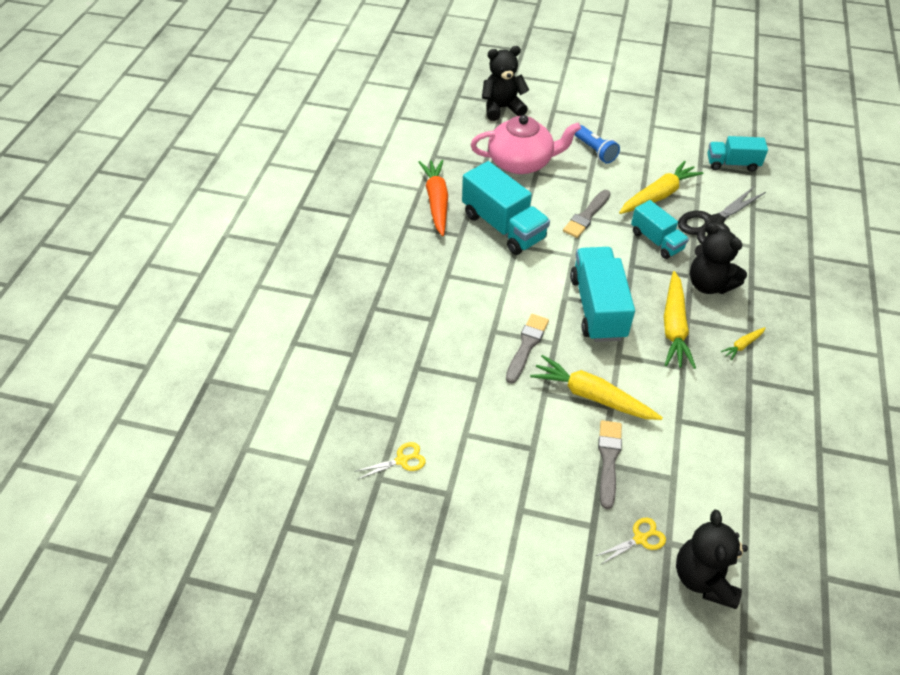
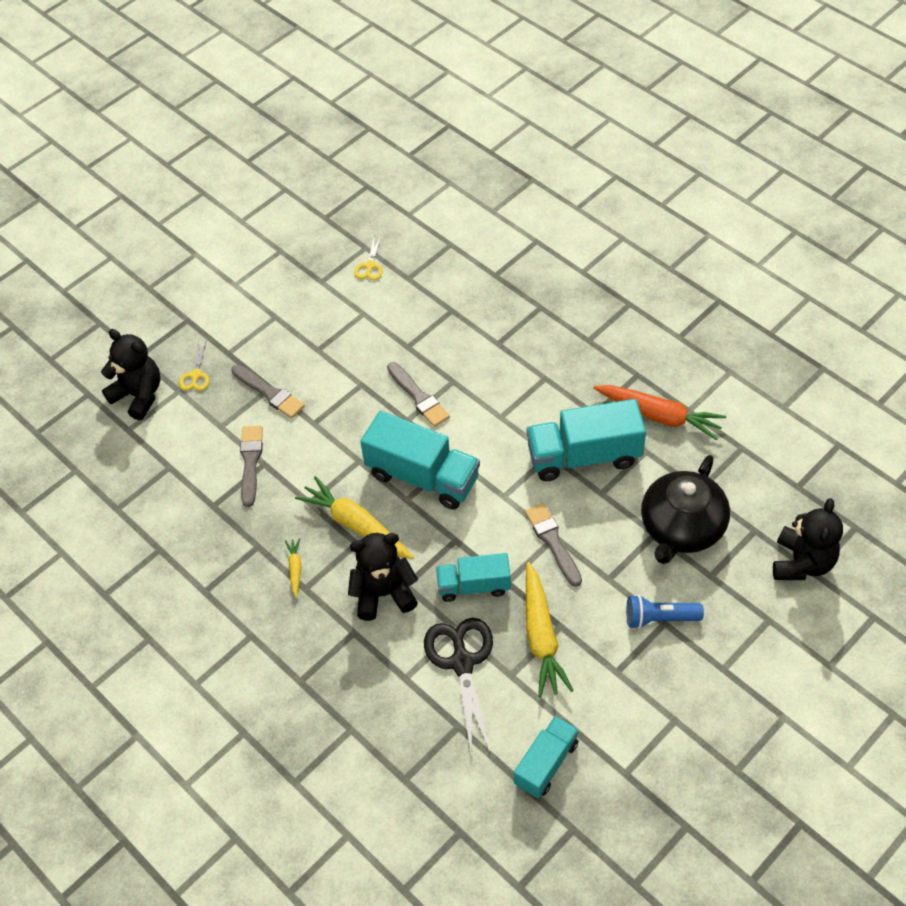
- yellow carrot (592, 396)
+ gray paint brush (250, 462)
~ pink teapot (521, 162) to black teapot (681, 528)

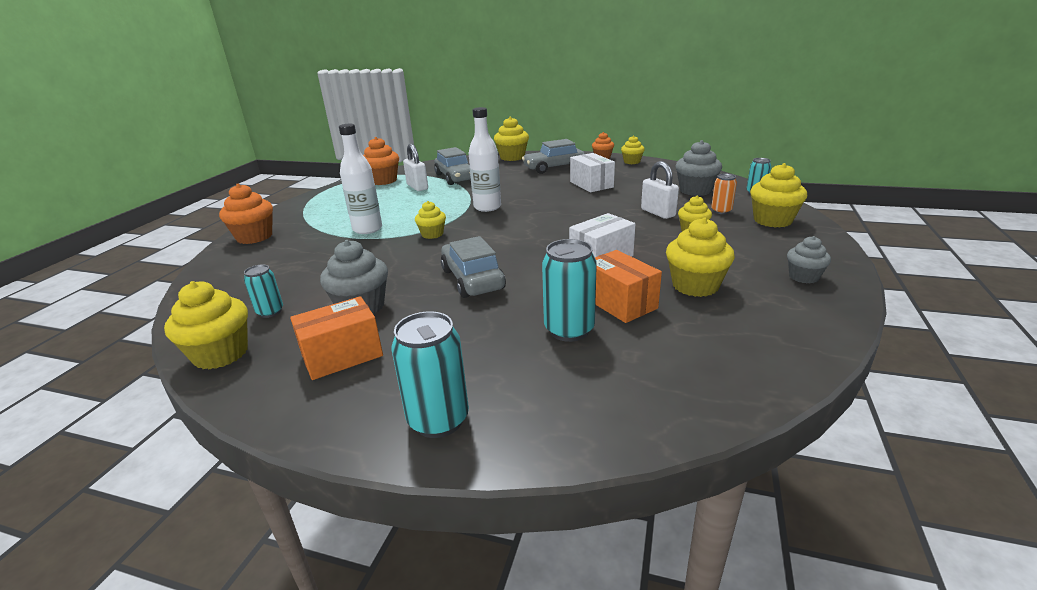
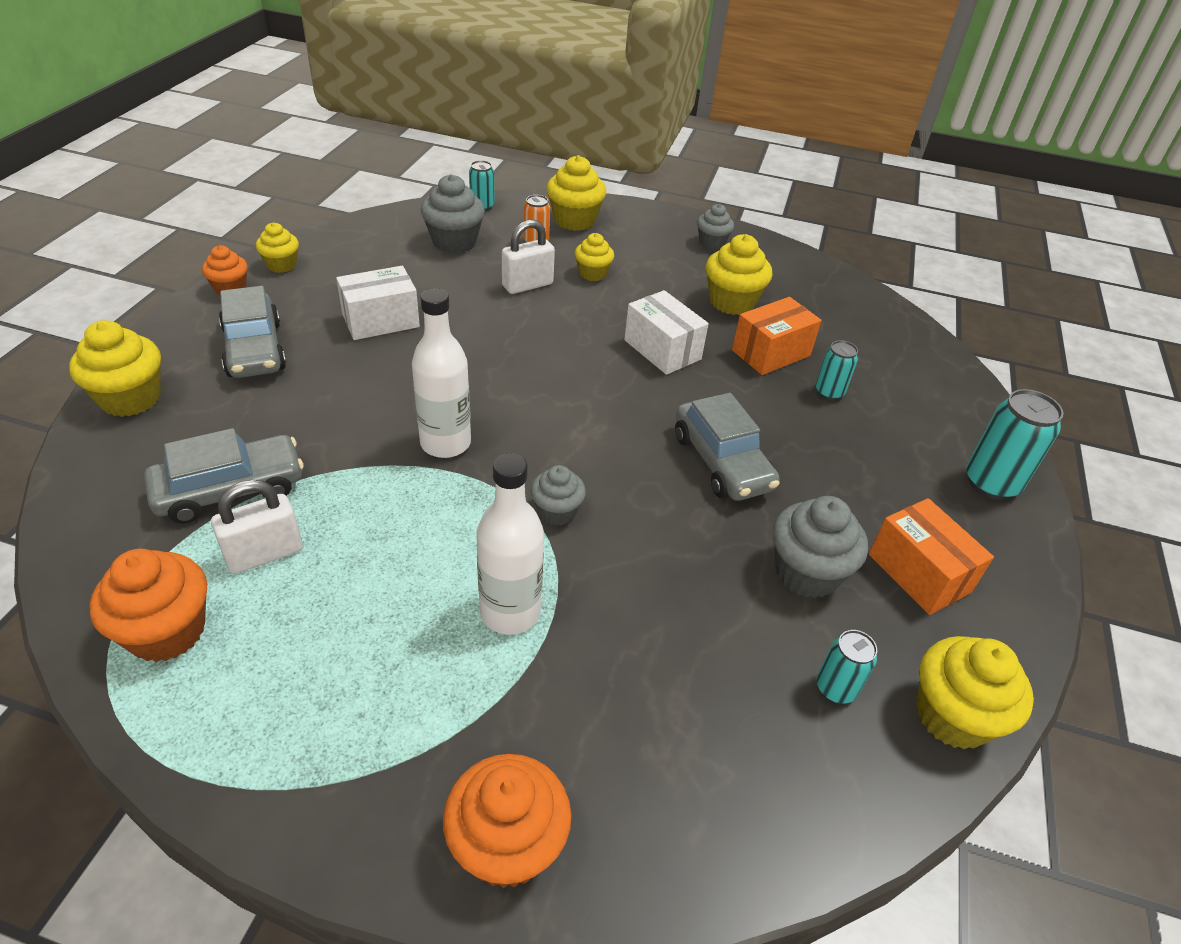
~ yellow cupcake (432, 234) to gray cupcake (557, 511)
~ gray car (472, 279) = (722, 462) 90 degrees counterclockwise
~ turquoise can (569, 330) = (829, 392) x0.59

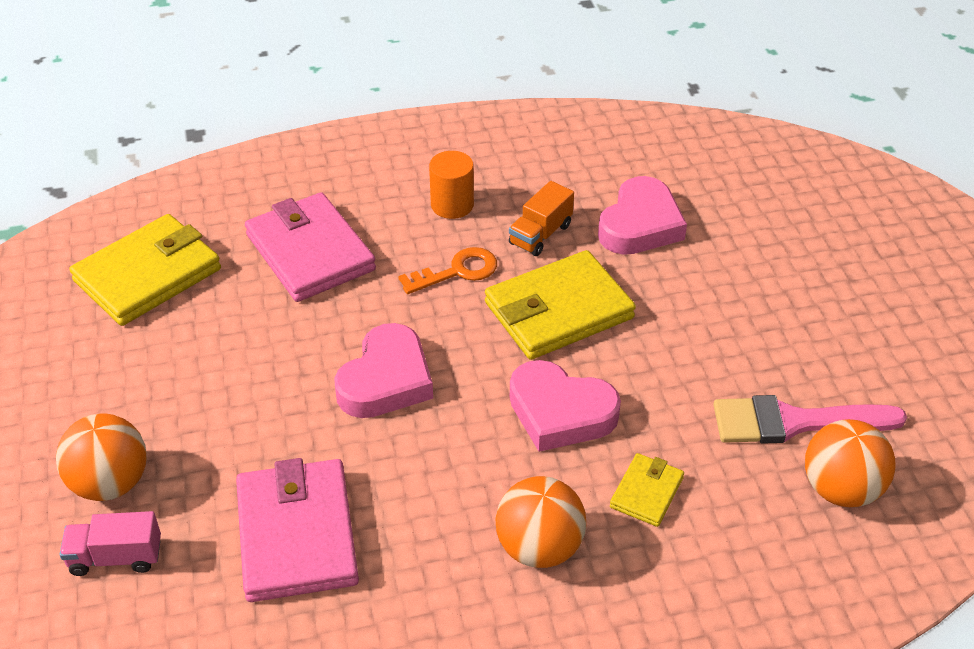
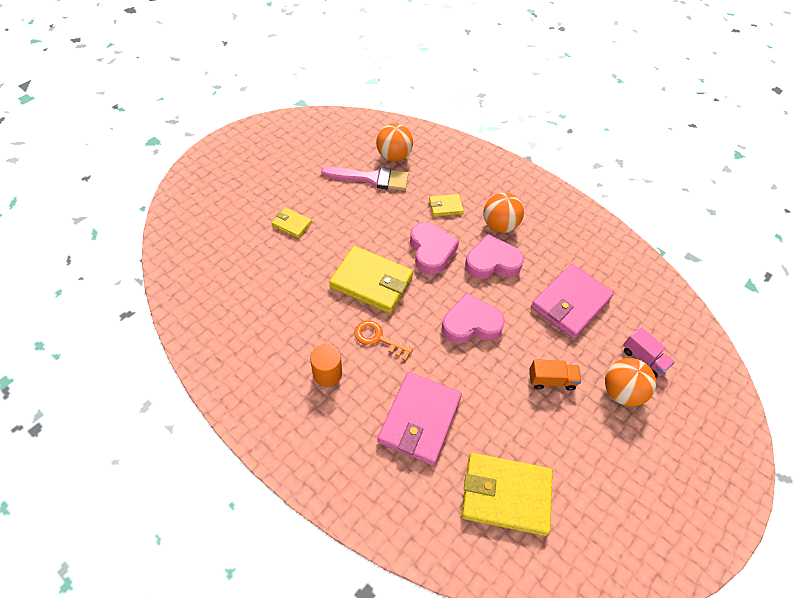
+ yellow billfold (292, 224)
~ orange-coloured toy truck (540, 234) to (551, 380)
~ pink love heart (640, 224) to (492, 262)
~ pink paint brush (794, 422) = (371, 178) 45 degrees counterclockwise

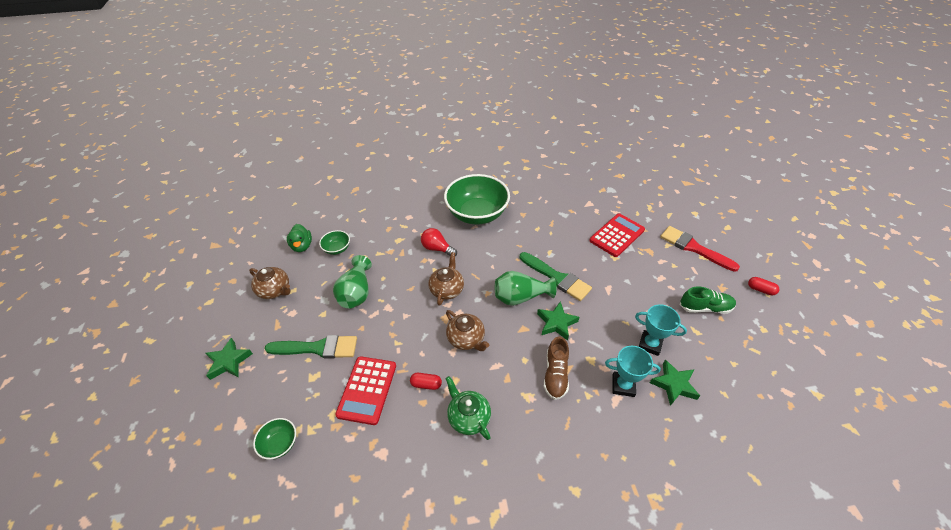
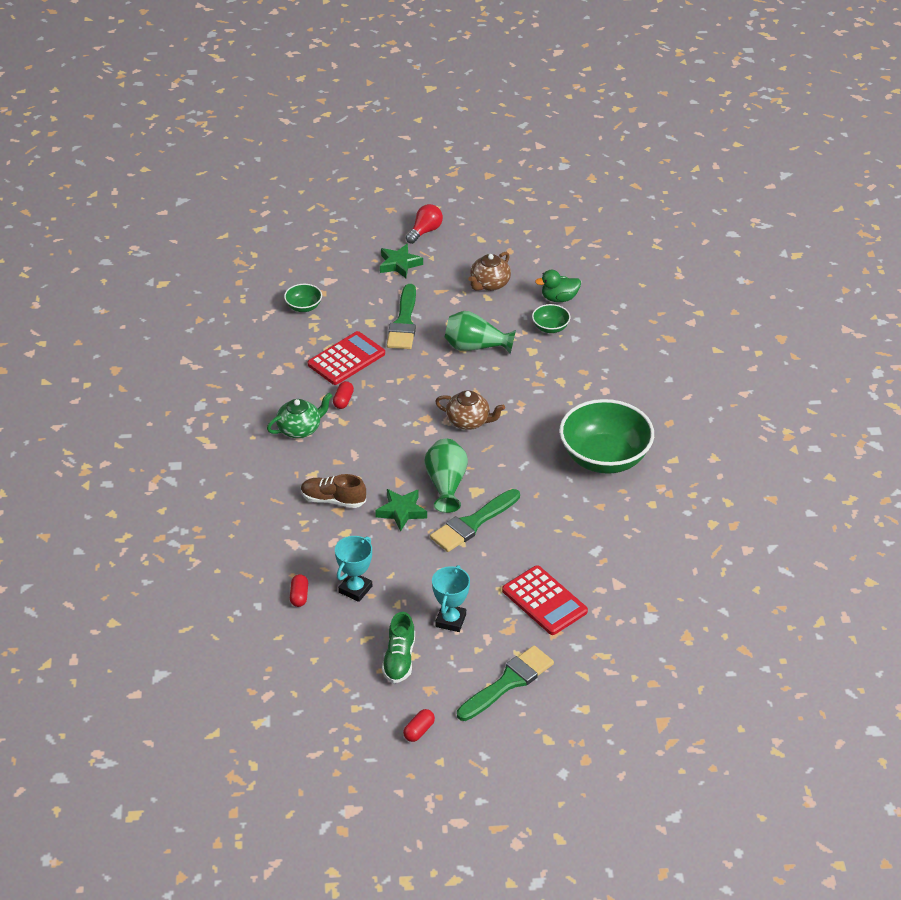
- russet teapot (466, 339)
~ crimson bulb (437, 248) to (425, 231)
~ turquoise prize cup (623, 386) to (450, 620)
~ emerald star (674, 384) to crimson capsule (299, 596)
~ crimson paint brush (693, 248) to emerald paint brush (508, 682)
~ crimson pocket calculator (367, 390) = (346, 359) 120 degrees clockwise

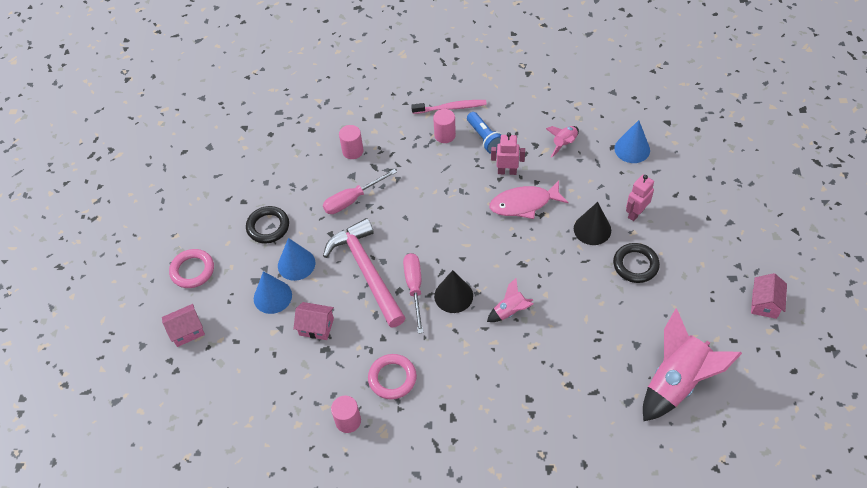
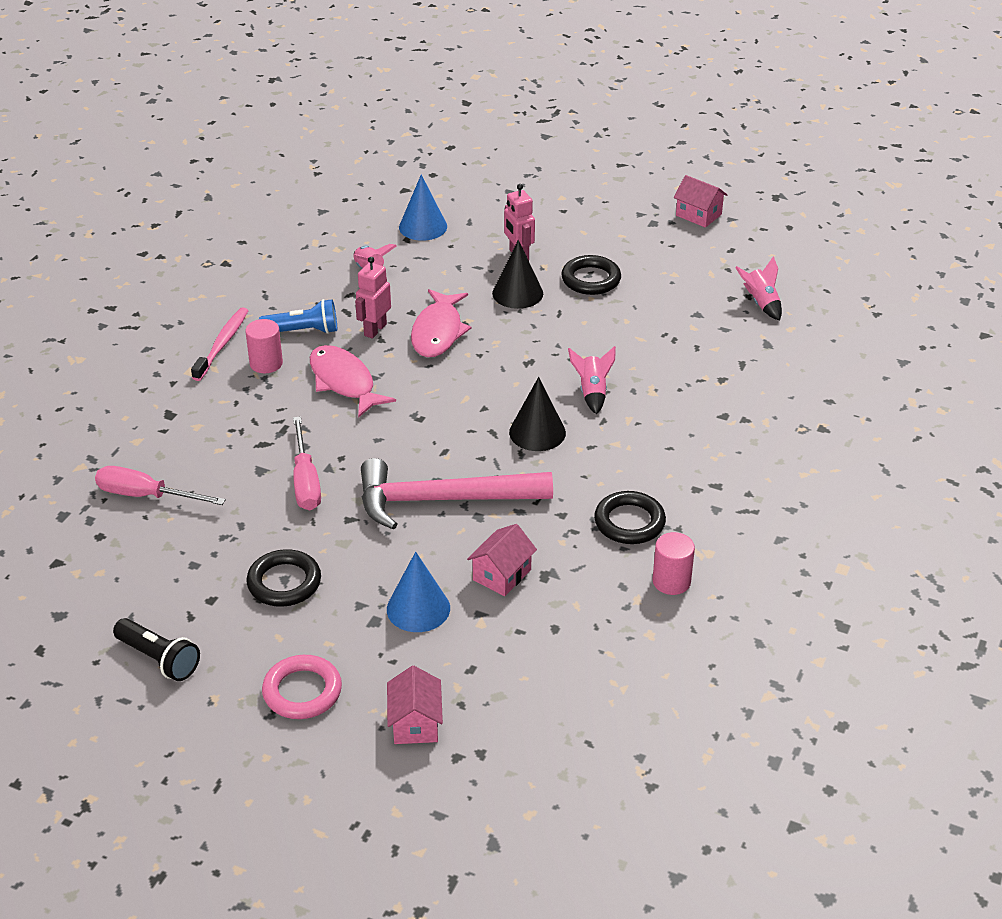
- cobalt solid cone (296, 264)
- pink solid cylinder (353, 151)
+ black torch (159, 659)
+ pink fish (344, 382)
~ pink hand screwdriver (414, 288) to (146, 495)
~ pink hoop (392, 378) to black hoop (629, 522)
~ pink spaceship (676, 382) = (761, 303) x0.49

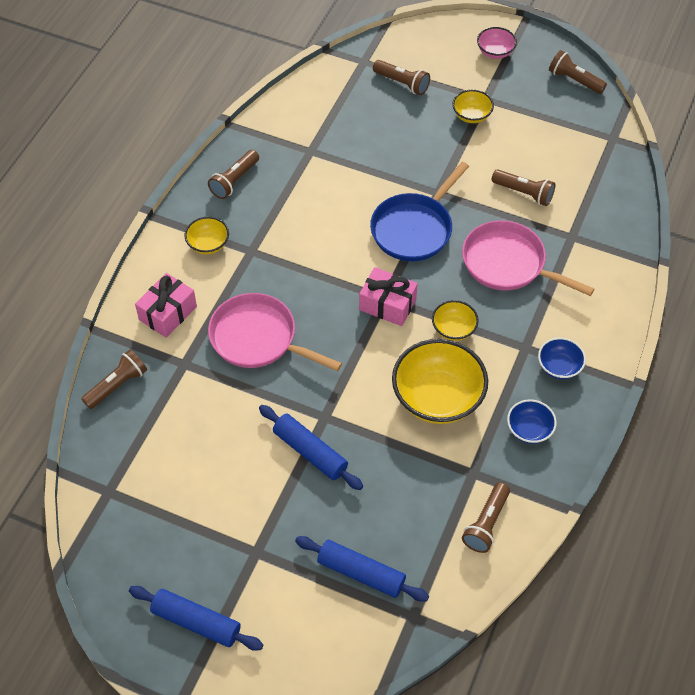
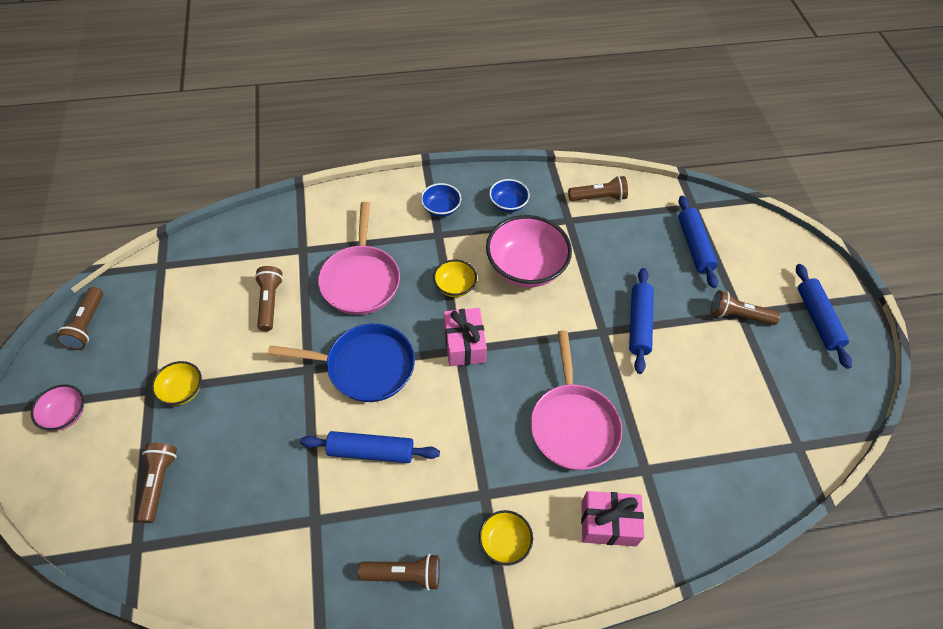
+ cobalt rolling pin (371, 451)
~ russet torch (117, 385) to (738, 315)
~ yellow deep dish (437, 398) to pink deep dish (525, 267)

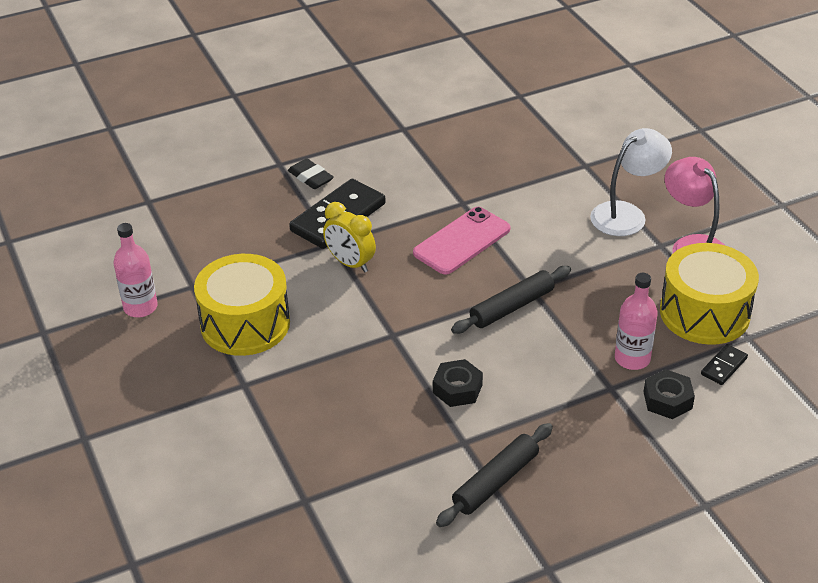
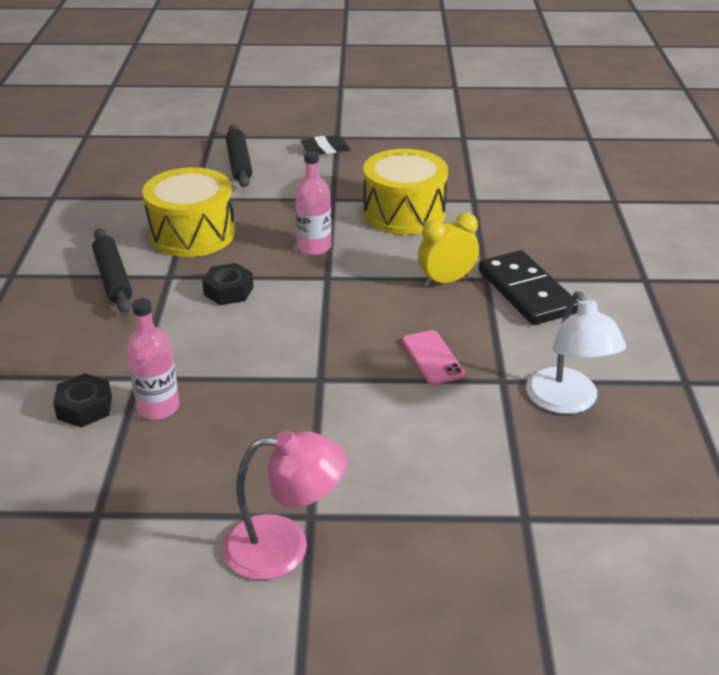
- black domino piece (723, 366)
~ pink drink bottle (140, 307) to (314, 247)
~ black gum eraser (310, 177) to (325, 149)
~ black rolling pin (511, 307) to (239, 163)
~ white lamp (626, 214) to (567, 402)
~ yellow drum (704, 313) to (192, 234)
~ pink phone (462, 241) = (432, 358) x0.65

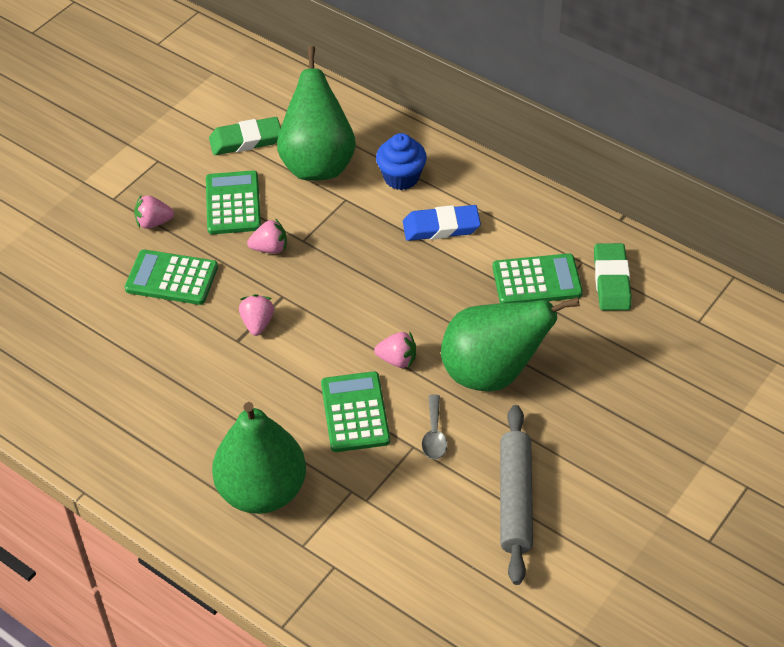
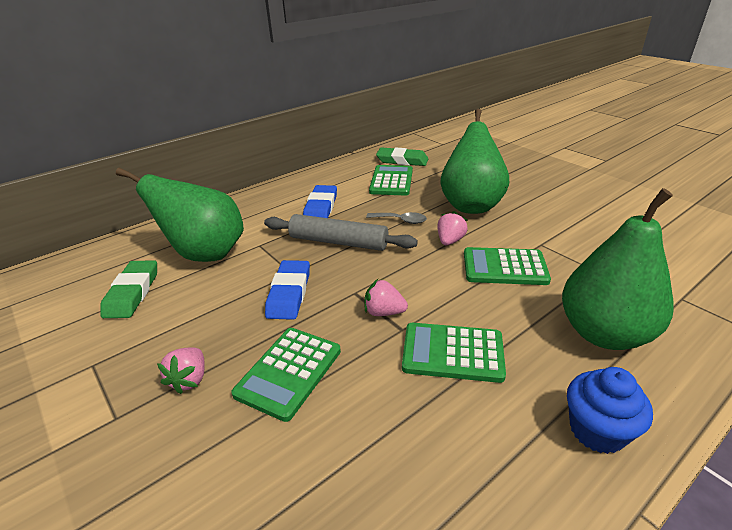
~ emerald pocket calculator (233, 203) to (452, 353)
~ cobalt cupcake (401, 177) to (597, 430)
~ gray spoon (434, 435) to (401, 220)
~ gray rolling pin (515, 499) to (338, 242)
~ pink berry (270, 248) to cobalt gum eraser (289, 293)

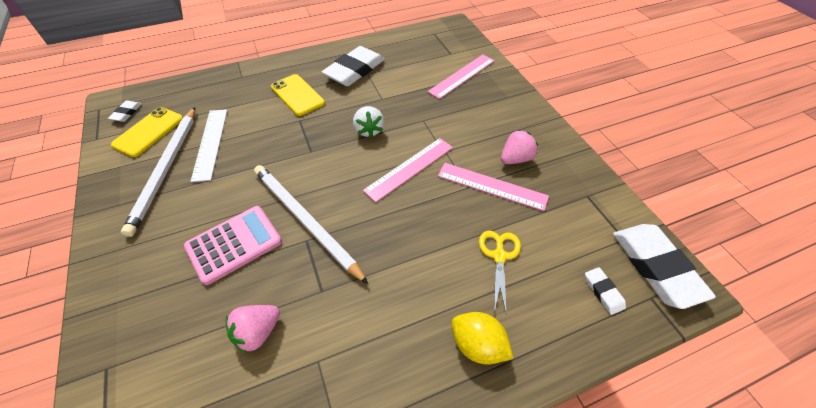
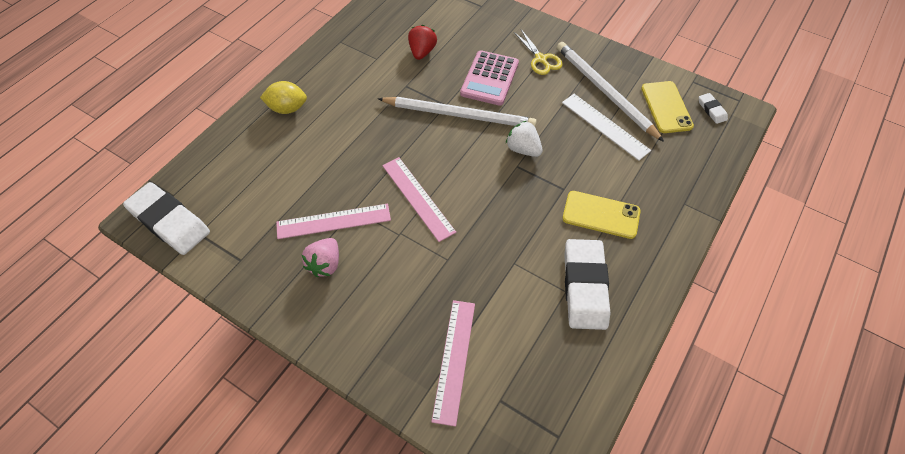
- white gum eraser (603, 292)
~ white berry (368, 130) to (523, 149)
~ yellow pair of scissors (499, 256) to (541, 59)
~ pink berry (257, 332) to crimson berry (422, 52)
~ pink straightedge (409, 168) = (418, 198) 45 degrees counterclockwise

